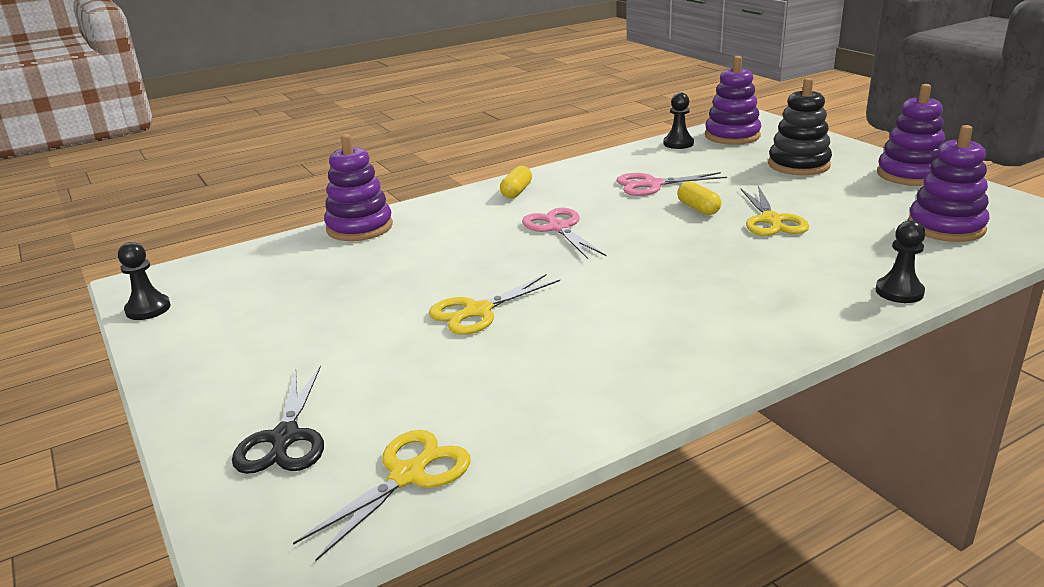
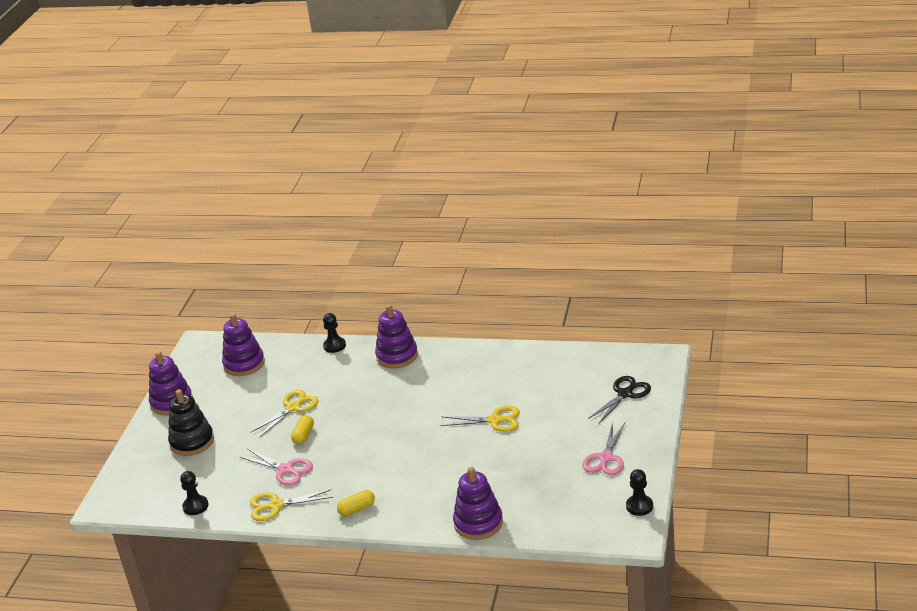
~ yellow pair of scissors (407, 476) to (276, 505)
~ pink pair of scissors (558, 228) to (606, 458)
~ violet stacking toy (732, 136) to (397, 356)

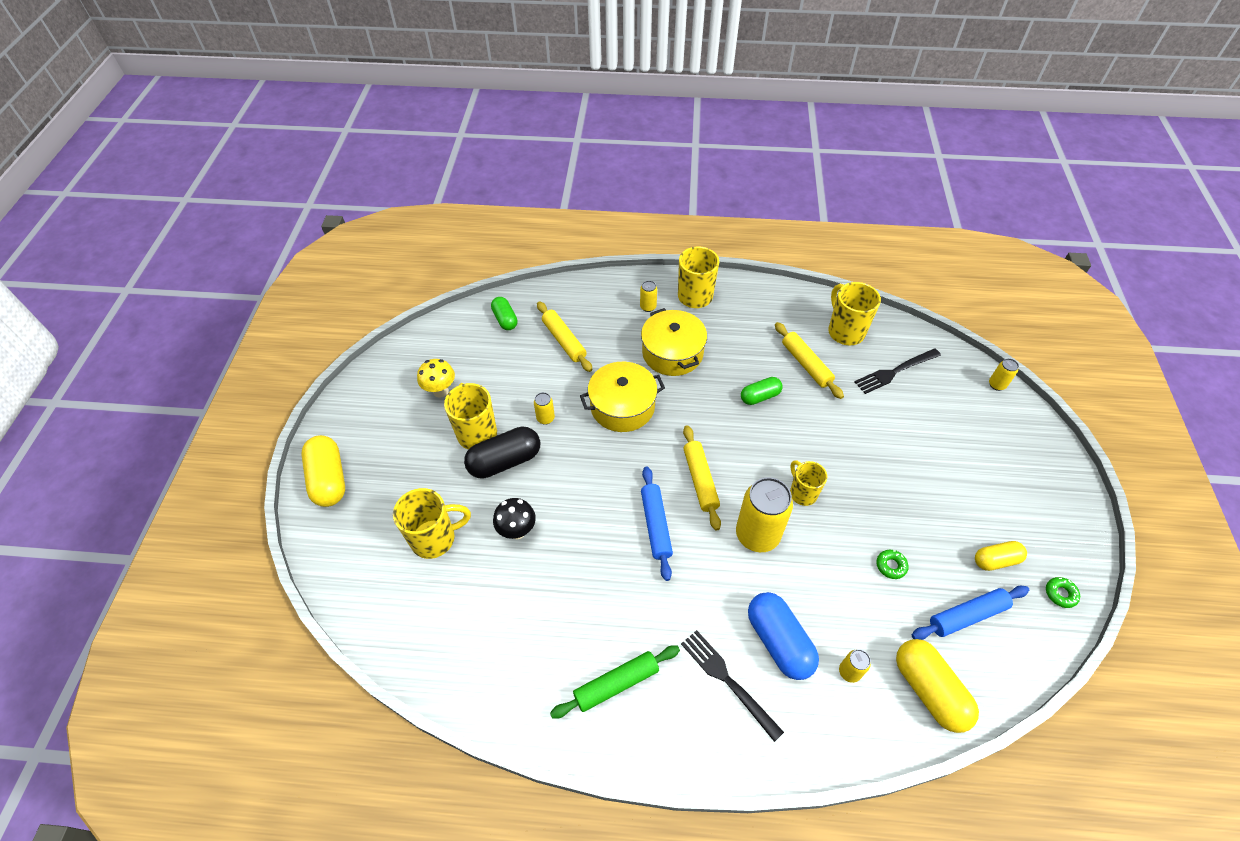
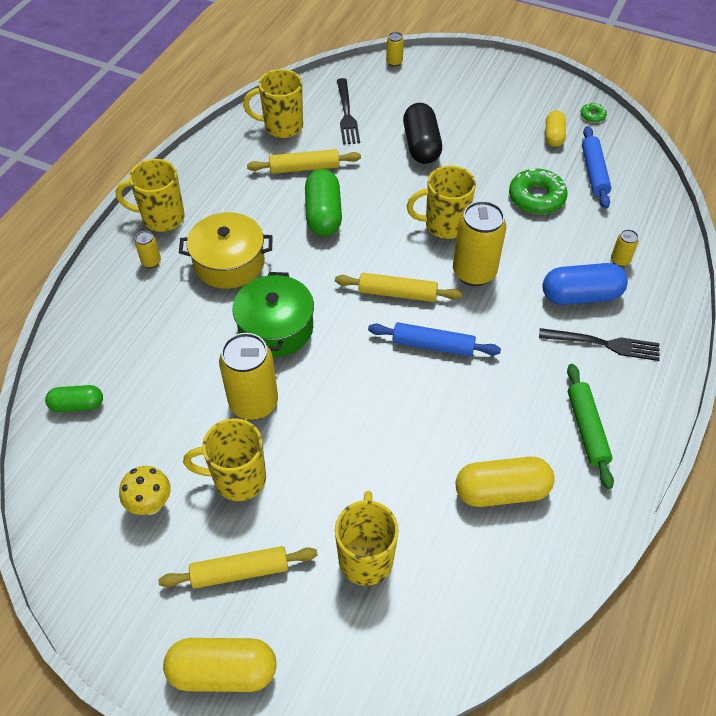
- black fungus (517, 531)
~ black capsule (505, 461) to (421, 145)
~ yellow rolling pin (564, 341) to (240, 571)
~ yellow capsule (929, 690) to (501, 491)
~ yellow cooking pot (622, 406) to emerald cooking pot (275, 327)
~ black fork (727, 680) = (605, 344) 150 degrees counterclockwise
~ yellow can (545, 418) = (254, 403) x2.20
~ emerald capsule (760, 396) = (323, 214) x1.65
~ yellow mug (802, 493) = (444, 225) x1.54
~ emerald donut (891, 566) = (536, 197) x2.07

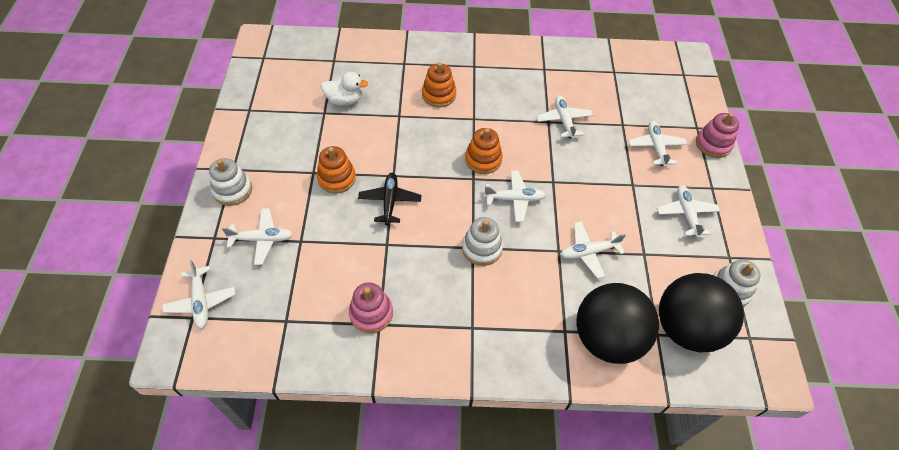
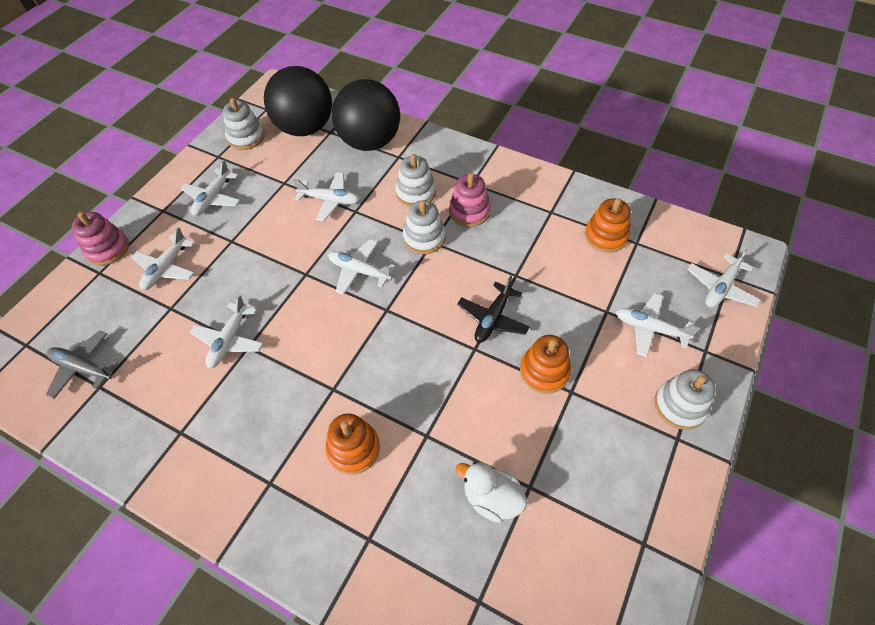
+ gray plane (83, 368)
+ white stacking toy (415, 193)
~ pink stacking toy (371, 313) to (469, 211)
~ orange-coloured stacking toy (483, 159) to (605, 236)
~ white plane (201, 301) = (720, 288) 150 degrees counterclockwise

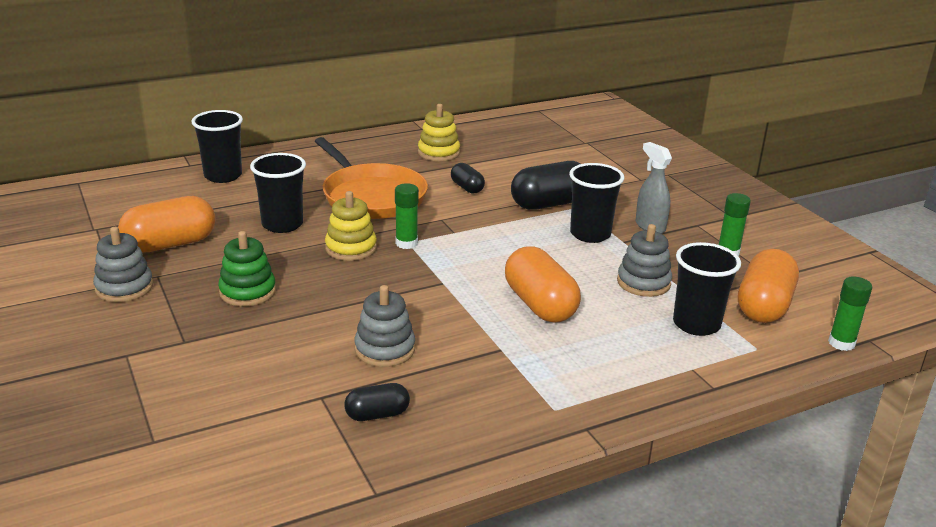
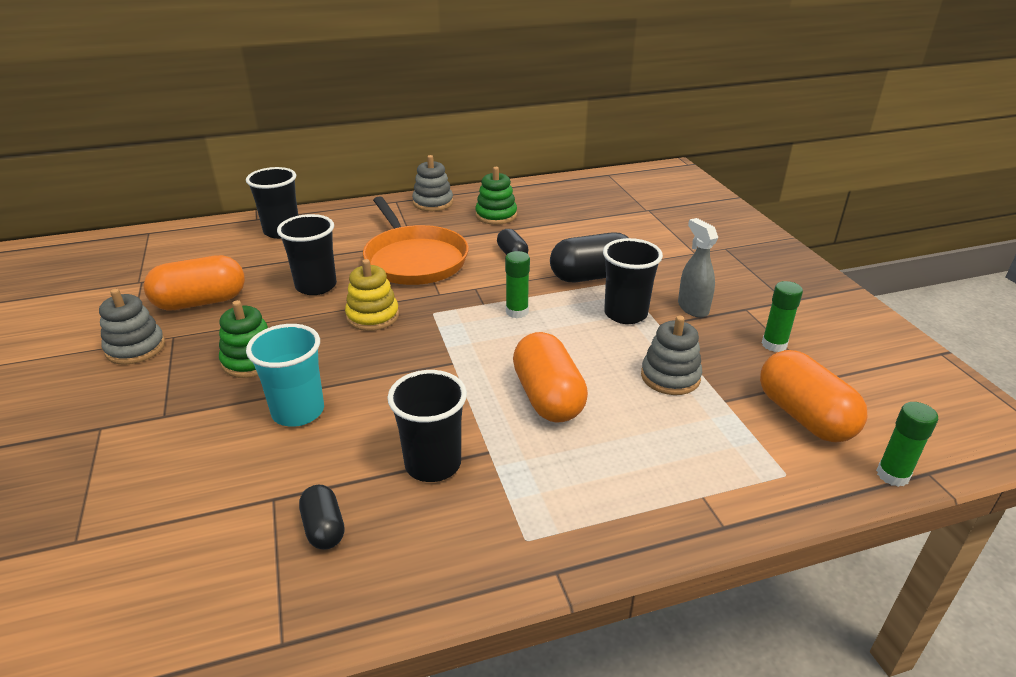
+ turquoise tumbler (298, 411)
~ gray stacking toy (385, 349) to (433, 203)
~ emerald glue (406, 243) to (517, 312)
~ black tumbler (696, 324) to (433, 464)
~ yellow stacking toy (438, 153) to emerald stacking toy (496, 215)
~ black capsule (377, 414) = (324, 528) 75 degrees clockwise
~ orange-coloured capsule (763, 306) = (804, 416) 60 degrees counterclockwise

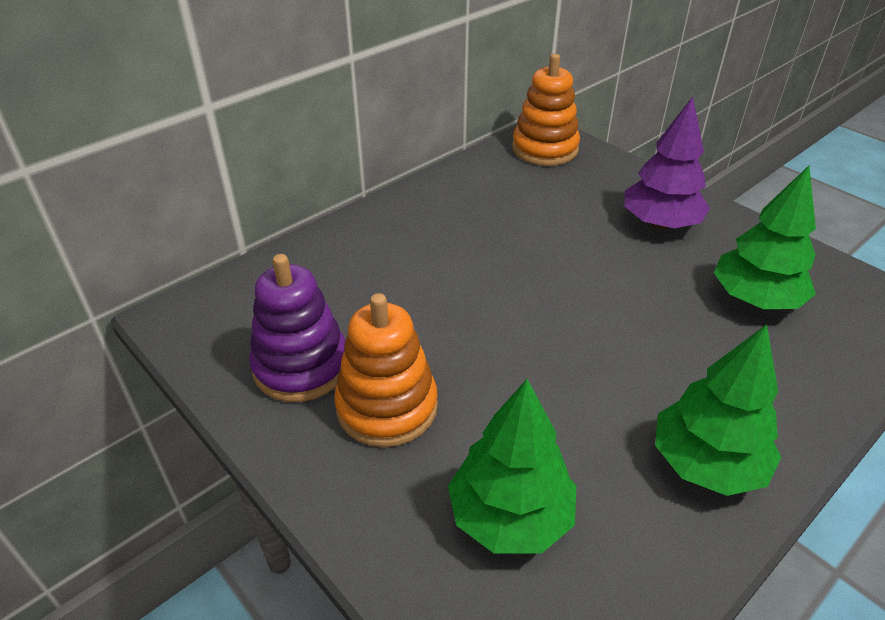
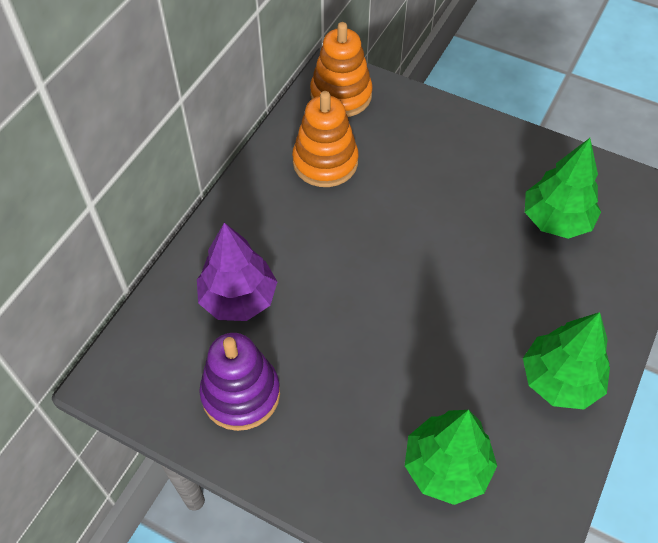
~ orange-coloured stacking toy (387, 407) to (325, 162)
~ violet tree (660, 224) to (238, 299)

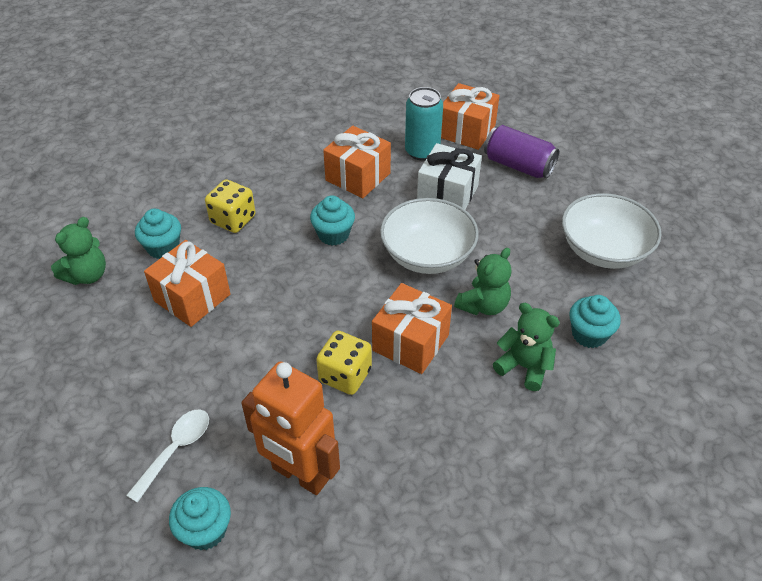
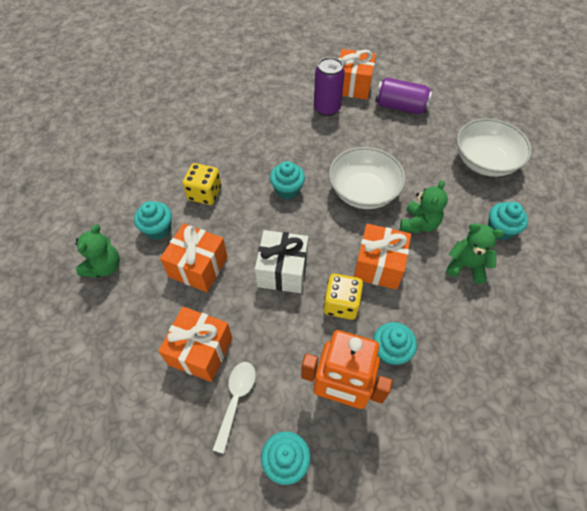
+ turquoise cupcake (390, 351)
~ orange-coloured wrapped gift (358, 177) to (200, 351)
~ white wrapped gift (447, 194) to (282, 271)
~ turquoise can (422, 151) to violet can (327, 108)

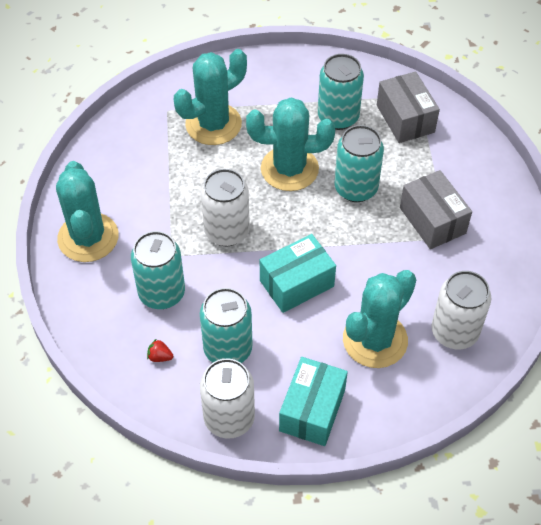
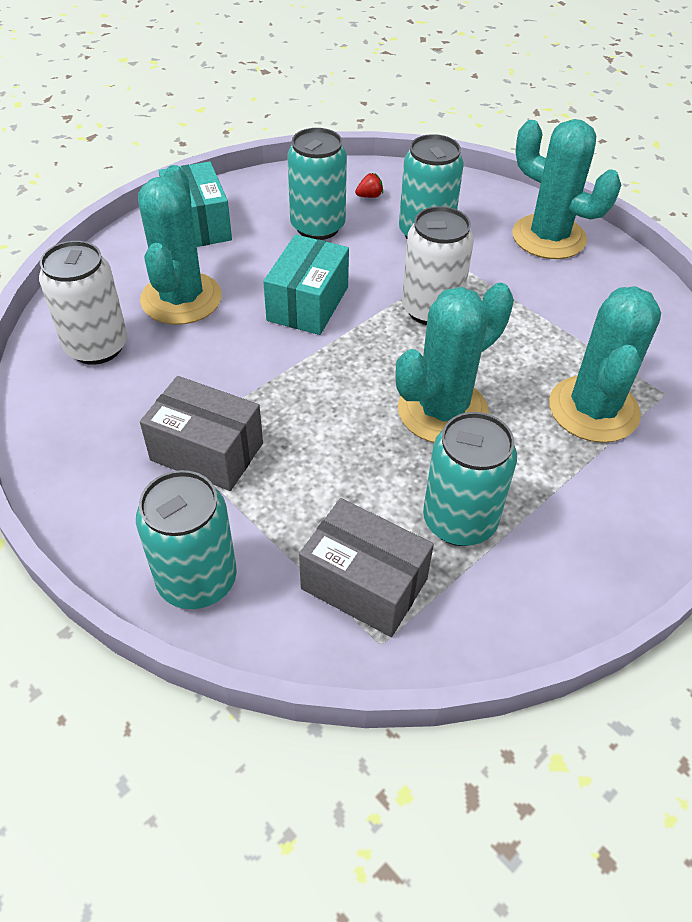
- white can (229, 418)
~ turquoise can (356, 188) to (197, 580)

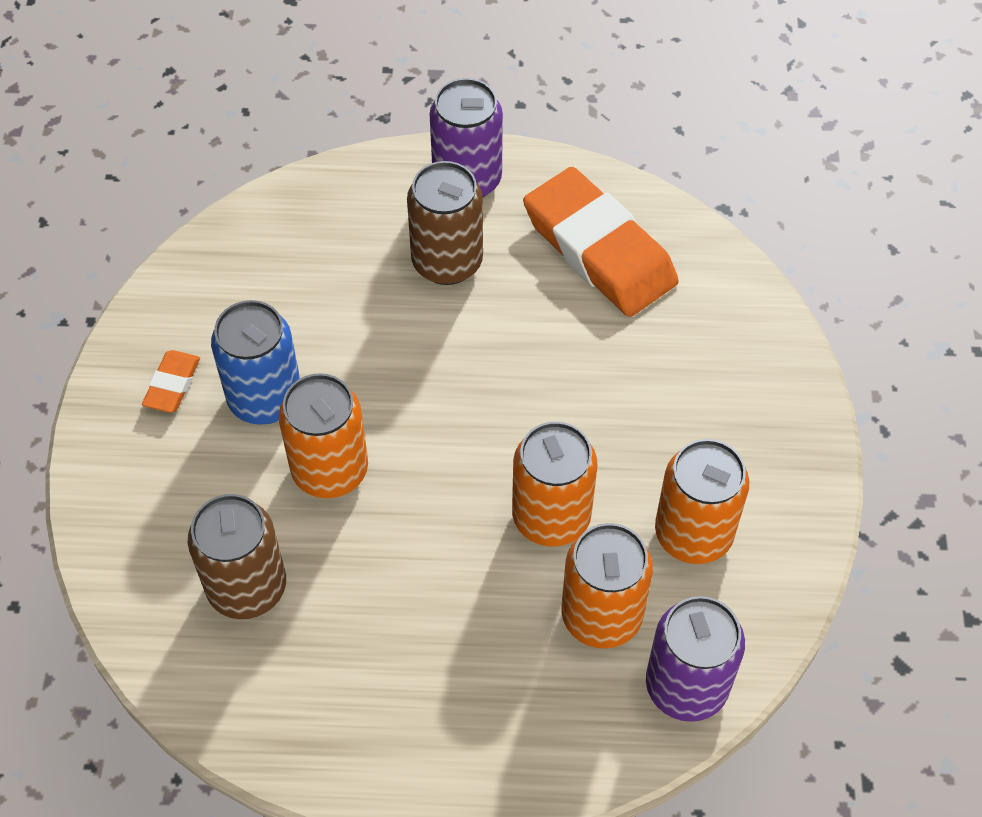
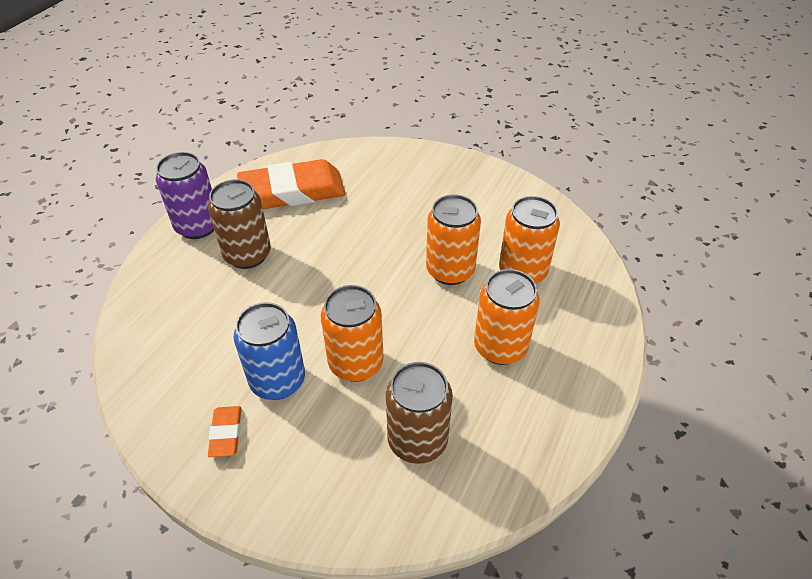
- violet can (686, 686)
~ orange-coloured can (693, 534) to (500, 347)
~ orange-coloured gum eraser (172, 384) = (226, 433) 45 degrees clockwise

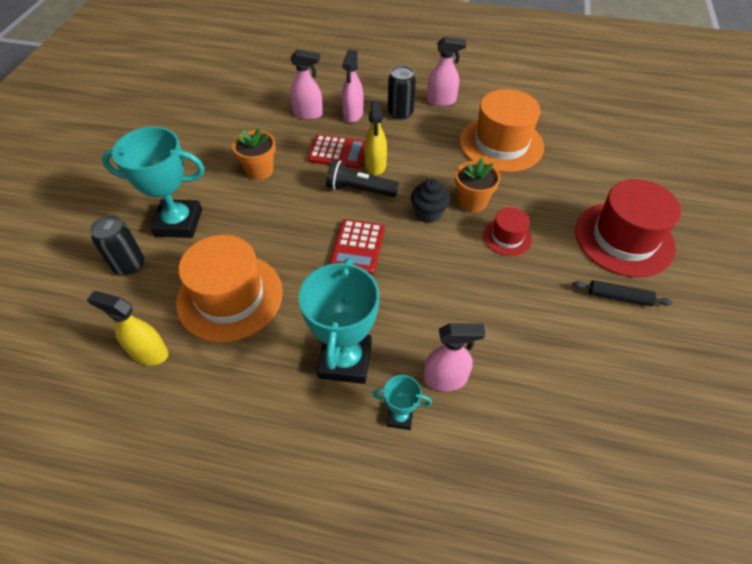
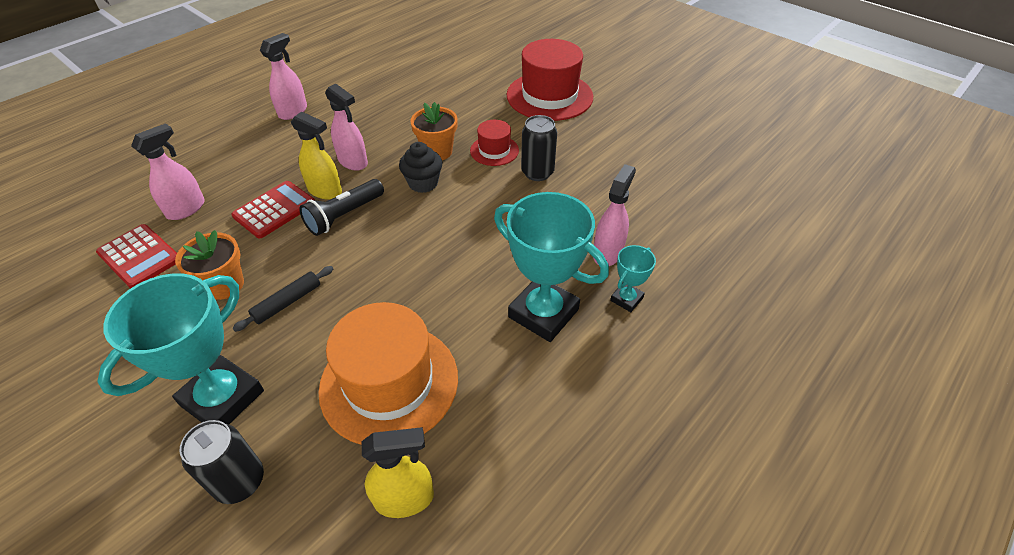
- orange-coloured top hat (501, 144)
~ crimson pocket calculator (357, 247) to (139, 256)
~ pink spray bottle (353, 114) to (353, 162)
~ black can (400, 113) to (537, 172)
~ black rolling pin (619, 297) to (287, 302)
~ yellow spray bottle (149, 353) = (404, 499) 150 degrees counterclockwise

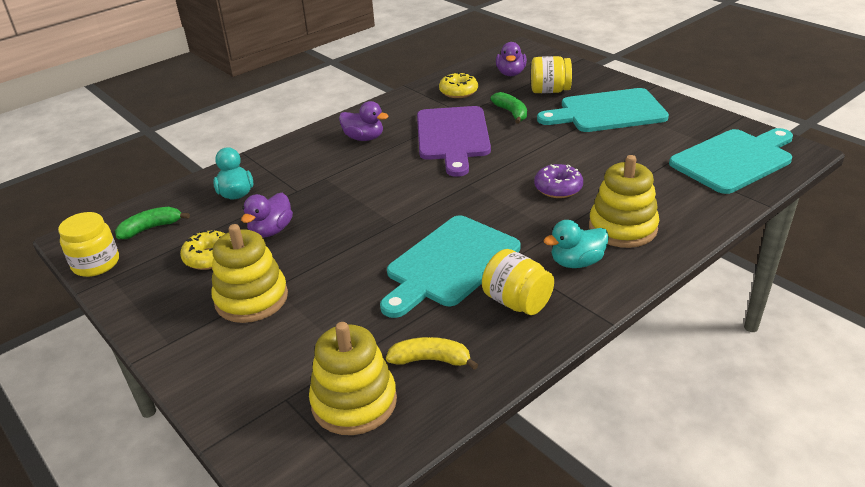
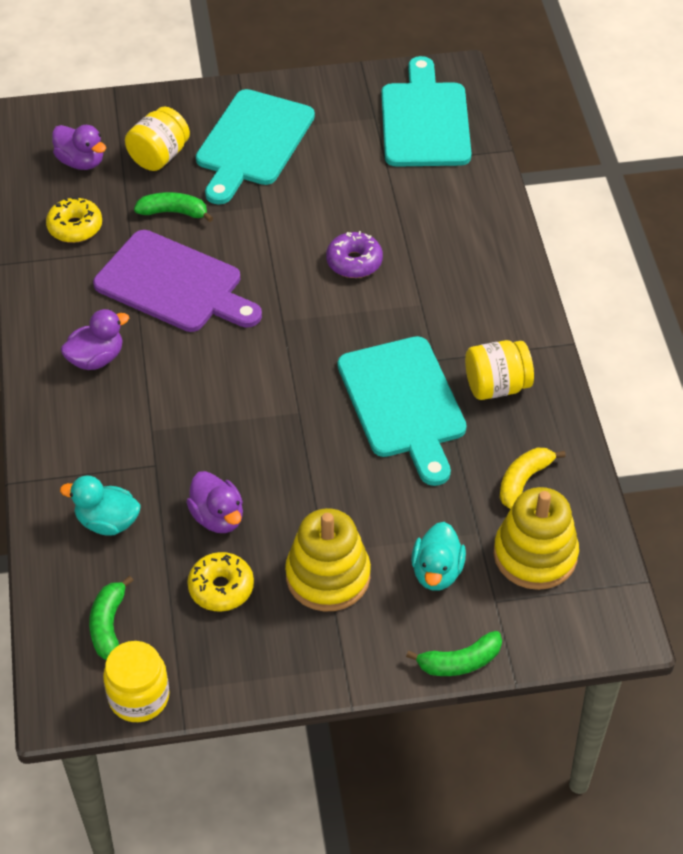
- yellow stacking toy (622, 228)
+ emerald toy banana (459, 662)
~ turquoise toy duck (576, 262) to (437, 572)

